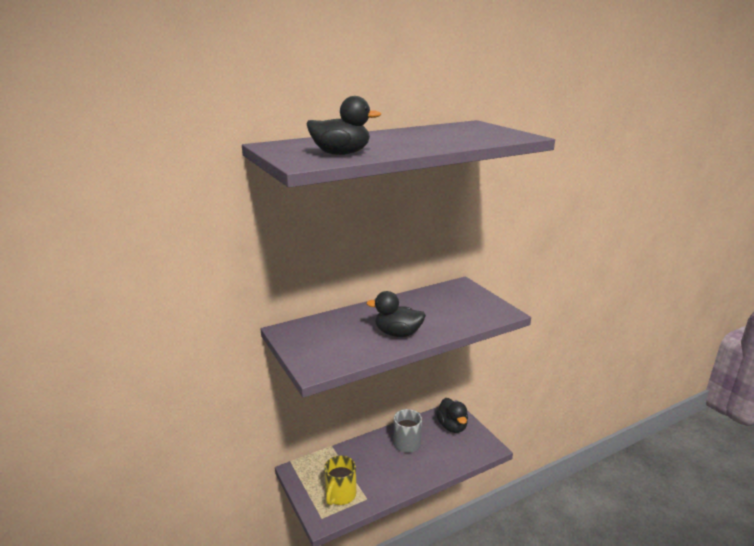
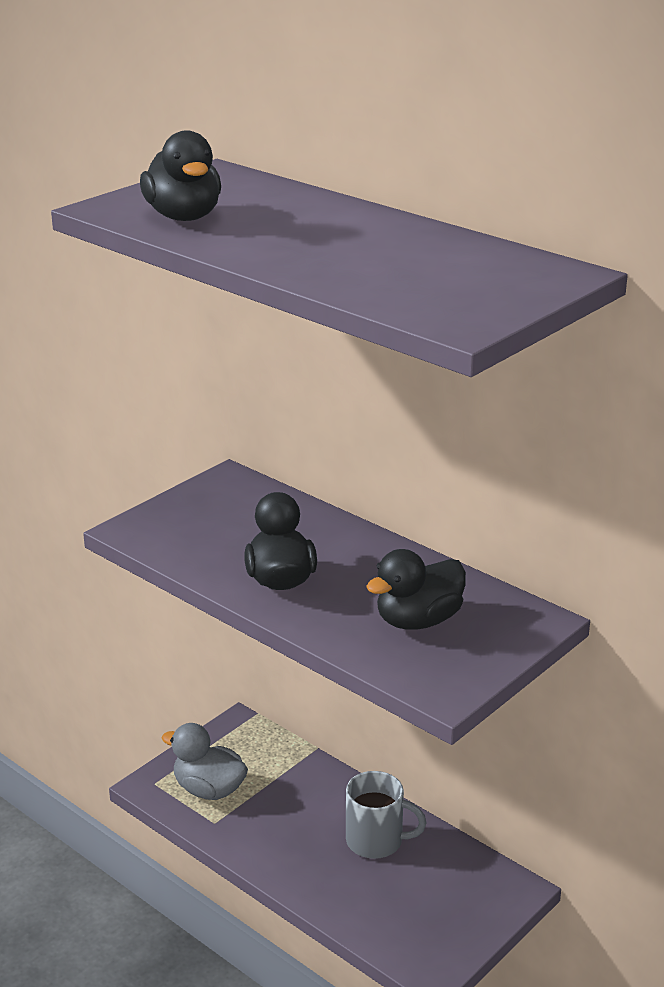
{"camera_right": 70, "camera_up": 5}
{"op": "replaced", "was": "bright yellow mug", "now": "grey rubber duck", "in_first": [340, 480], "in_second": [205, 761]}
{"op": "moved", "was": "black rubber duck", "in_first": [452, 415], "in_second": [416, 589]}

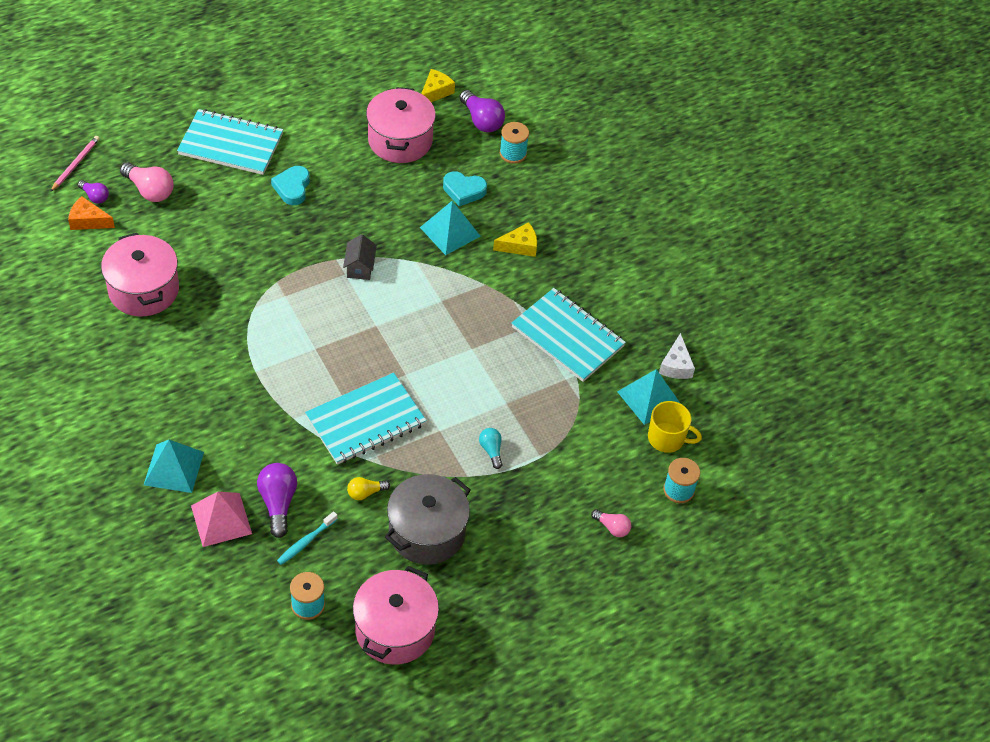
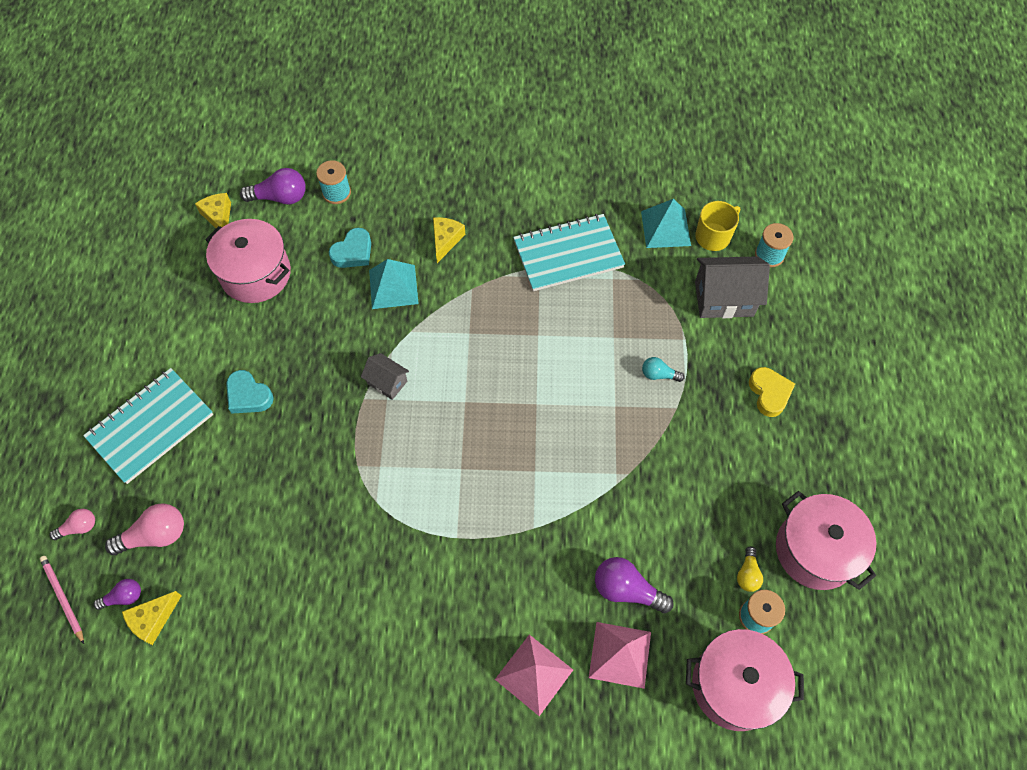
{"camera_right": -55, "camera_up": 10}
{"op": "moved", "was": "pink light bulb", "in_first": [611, 523], "in_second": [72, 524]}
{"op": "recoloured", "was": "orange-coloured piece of cheese", "now": "bright yellow piece of cheese", "in_first": [91, 213], "in_second": [152, 618]}
{"op": "recoloured", "was": "aqua pyramid", "now": "pink pyramid", "in_first": [174, 466], "in_second": [534, 675]}
{"op": "moved", "was": "pink pot", "in_first": [140, 274], "in_second": [745, 680]}
{"op": "added", "now": "grey house", "in_second": [732, 287]}
{"op": "moved", "was": "bright yellow light bulb", "in_first": [368, 488], "in_second": [750, 569]}
{"op": "added", "now": "bright yellow heart", "in_second": [772, 392]}
{"op": "removed", "was": "aqua dental brush", "in_first": [307, 538]}
{"op": "removed", "was": "aqua exercise book", "in_first": [366, 419]}
{"op": "removed", "was": "grey pot", "in_first": [428, 519]}
{"op": "removed", "was": "pure white piece of cheese", "in_first": [677, 356]}

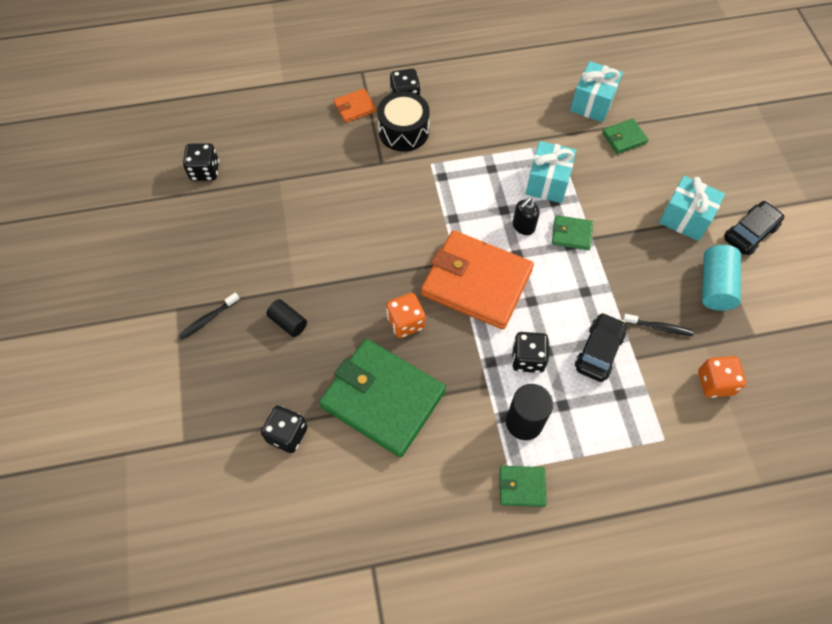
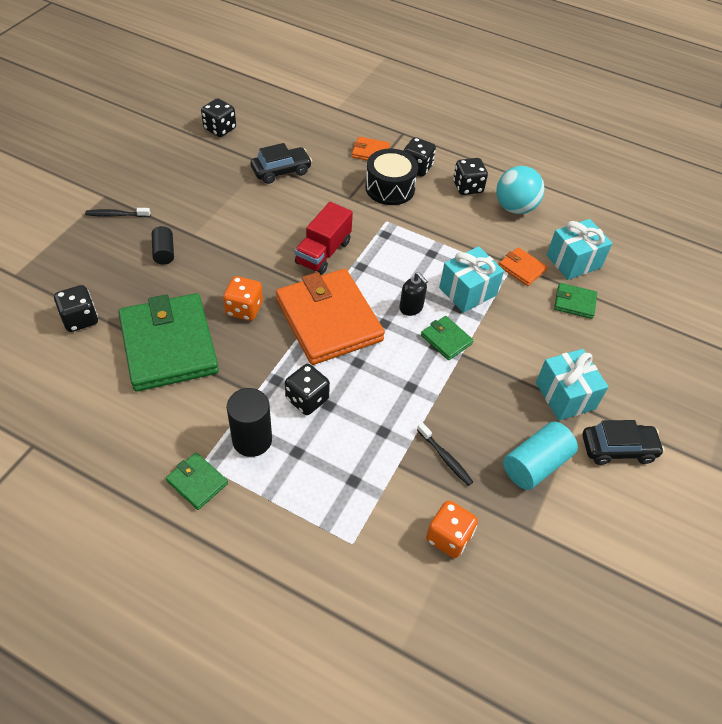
{"camera_right": 35, "camera_up": -10}
{"op": "moved", "was": "black toy car", "in_first": [600, 347], "in_second": [281, 163]}
{"op": "added", "now": "scarlet lorry", "in_second": [324, 238]}
{"op": "turned", "was": "black pump bottle", "in_first": [526, 216], "in_second": [414, 294], "clockwise": -120}
{"op": "added", "now": "black dice", "in_second": [470, 176]}
{"op": "added", "now": "aqua ball", "in_second": [520, 190]}
{"op": "added", "now": "orange-coloured billfold", "in_second": [523, 266]}

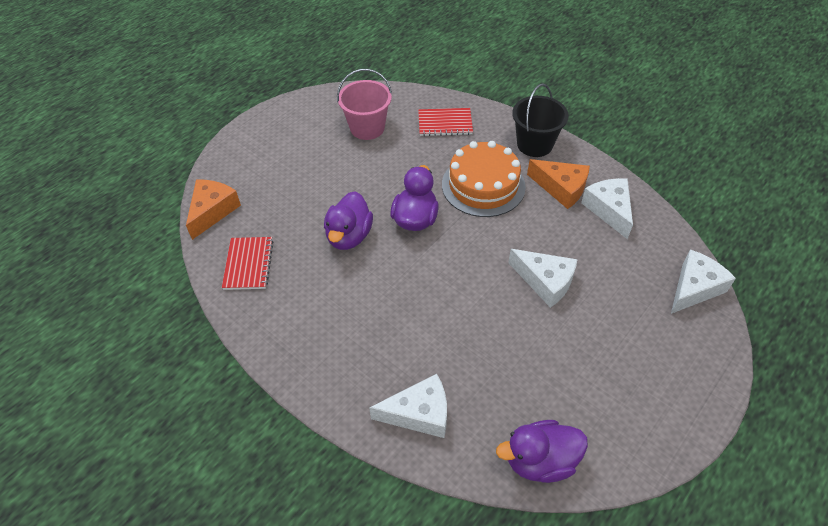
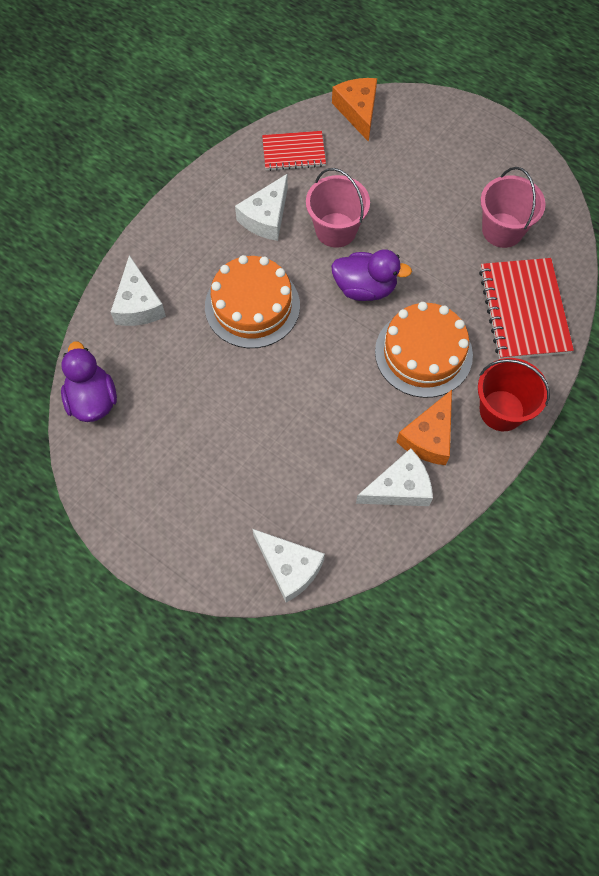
{"camera_right": 85, "camera_up": 15}
{"op": "added", "now": "orange-coloured layer cake", "in_second": [252, 301]}
{"op": "moved", "was": "pure white piece of cheese", "in_first": [543, 278], "in_second": [261, 207]}
{"op": "replaced", "was": "violet rubber duck", "now": "pink sand bucket", "in_first": [348, 220], "in_second": [338, 208]}
{"op": "turned", "was": "orange-coloured piece of cheese", "in_first": [213, 209], "in_second": [354, 110], "clockwise": -120}
{"op": "recoloured", "was": "black sand bucket", "now": "scarlet sand bucket", "in_first": [540, 120], "in_second": [514, 394]}
{"op": "resized", "was": "scarlet exercise book", "in_first": [445, 122], "in_second": [526, 308], "ratio": 1.63}

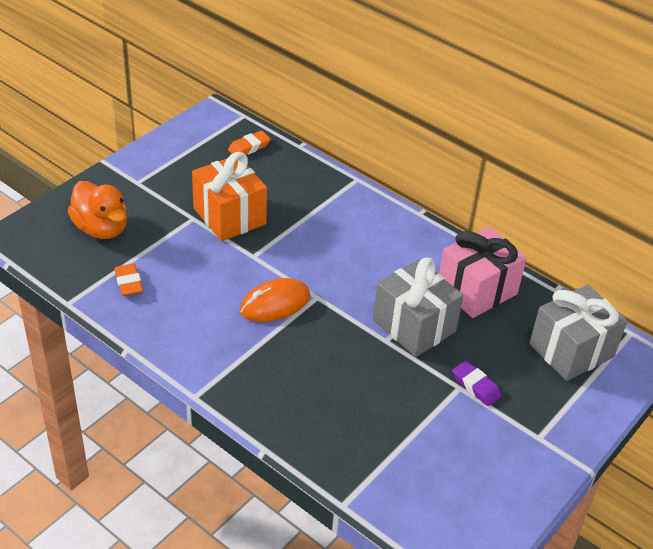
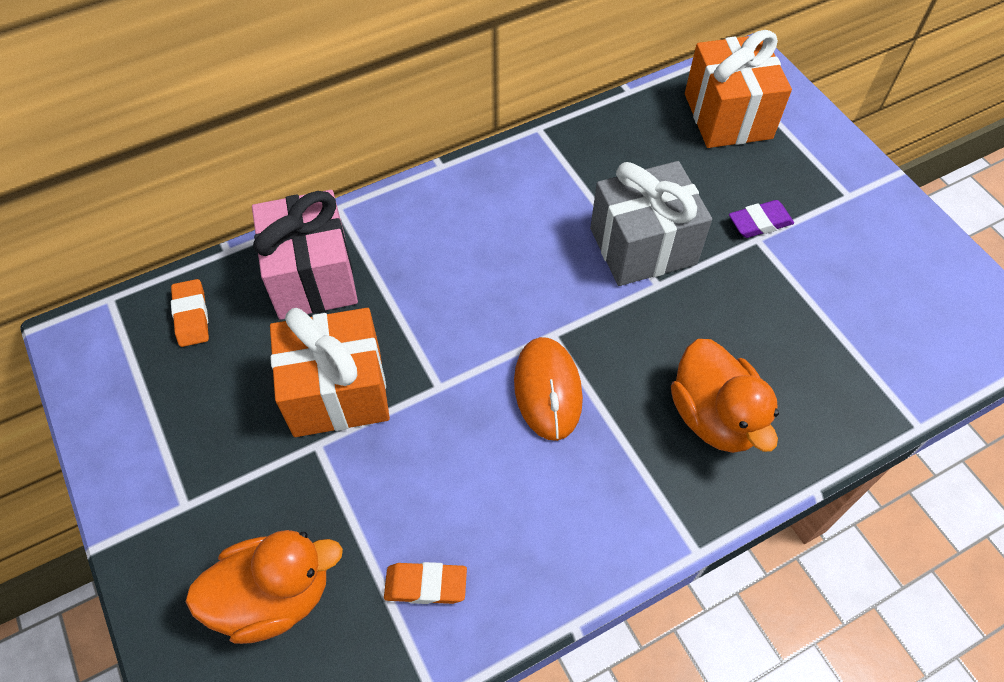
{"camera_right": -65, "camera_up": 15}
{"op": "moved", "was": "pink wrapped gift", "in_first": [483, 272], "in_second": [305, 255]}
{"op": "added", "now": "orange-coloured rubber duck", "in_second": [725, 396]}
{"op": "recoloured", "was": "grey wrapped gift", "now": "orange-coloured wrapped gift", "in_first": [578, 333], "in_second": [738, 89]}

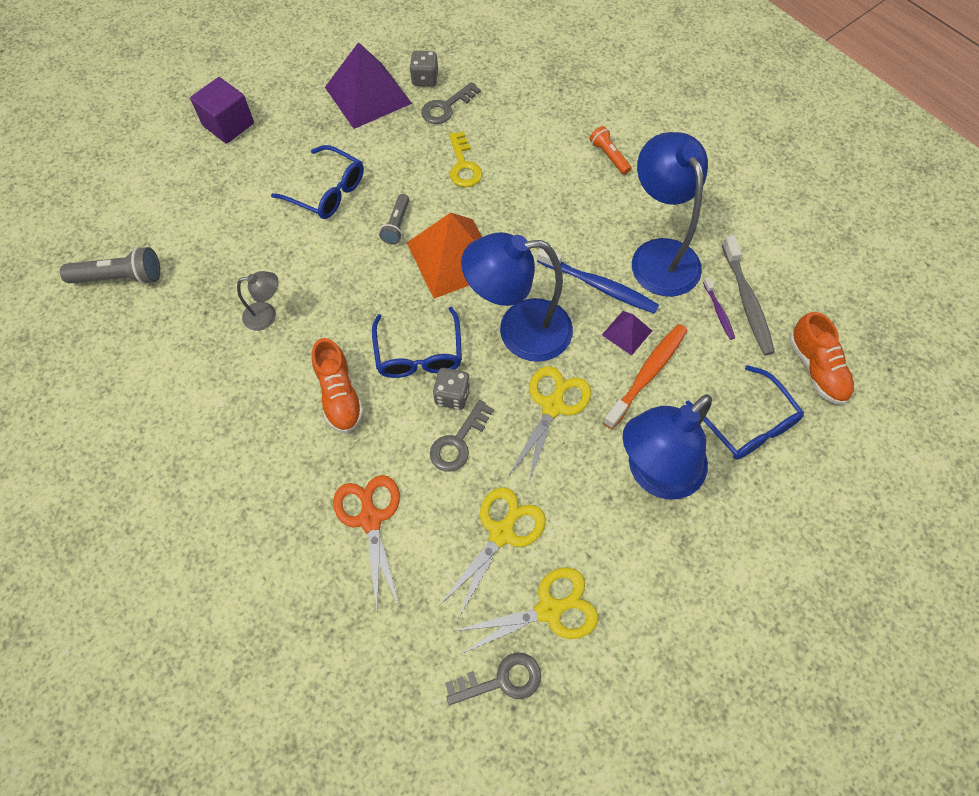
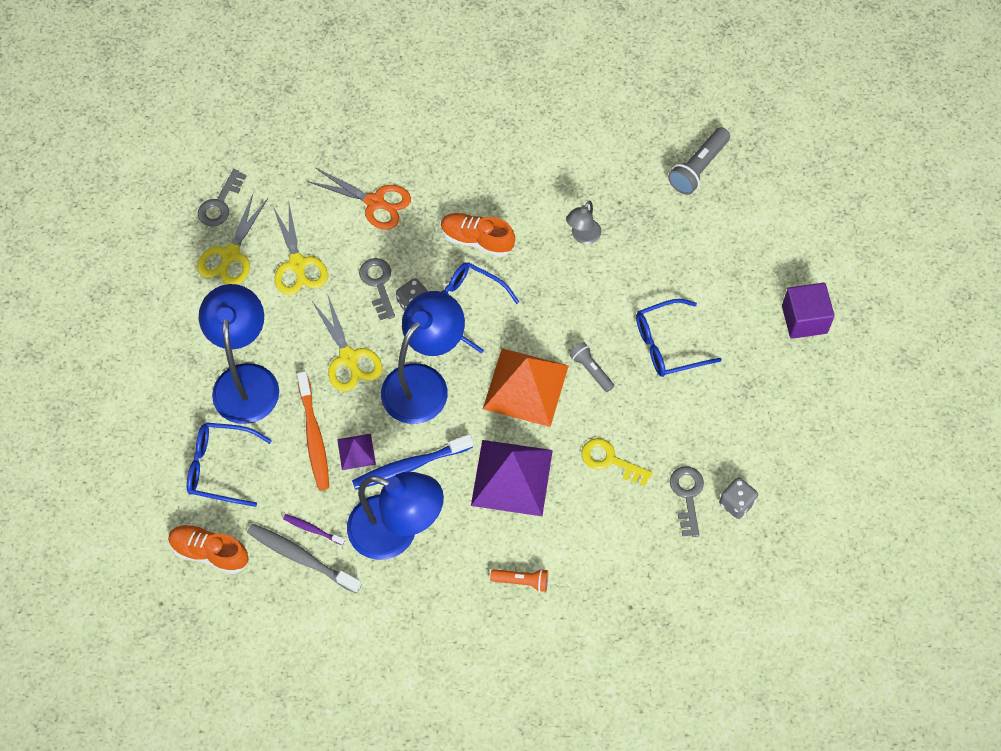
{"camera_right": 130, "camera_up": 0}
{"op": "moved", "was": "violet pyramid", "in_first": [368, 85], "in_second": [512, 478]}

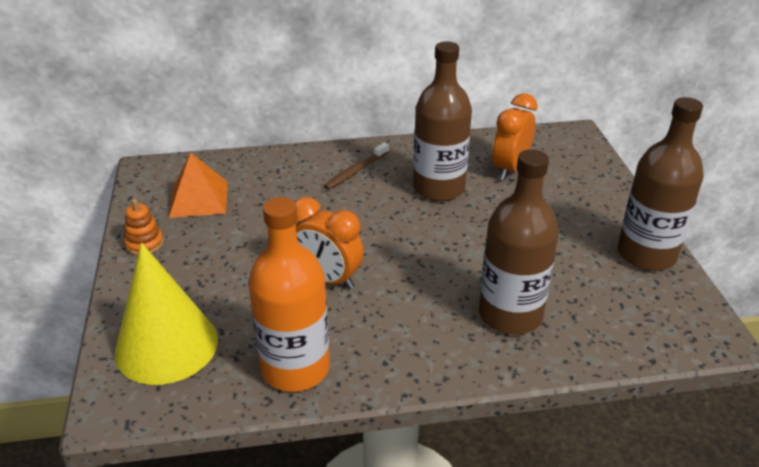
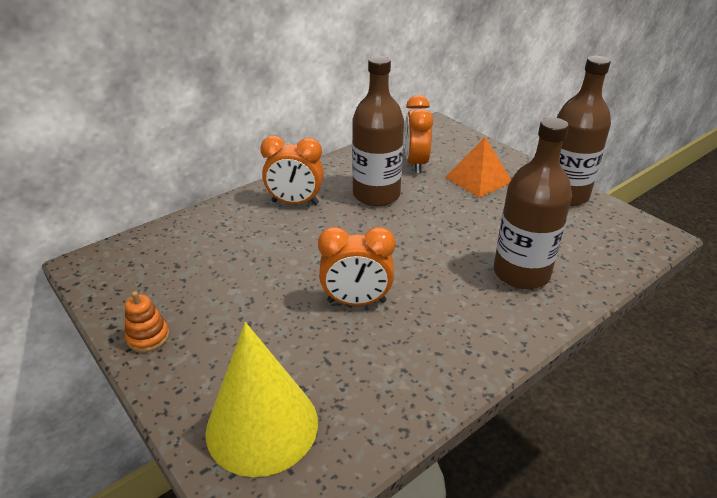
{"camera_right": -30, "camera_up": 0}
{"op": "replaced", "was": "dark brown dental brush", "now": "orange-coloured bedside clock", "in_first": [356, 166], "in_second": [292, 170]}
{"op": "moved", "was": "orange-coloured pyramid", "in_first": [198, 185], "in_second": [478, 167]}
{"op": "removed", "was": "orange-coloured bottle", "in_first": [289, 294]}

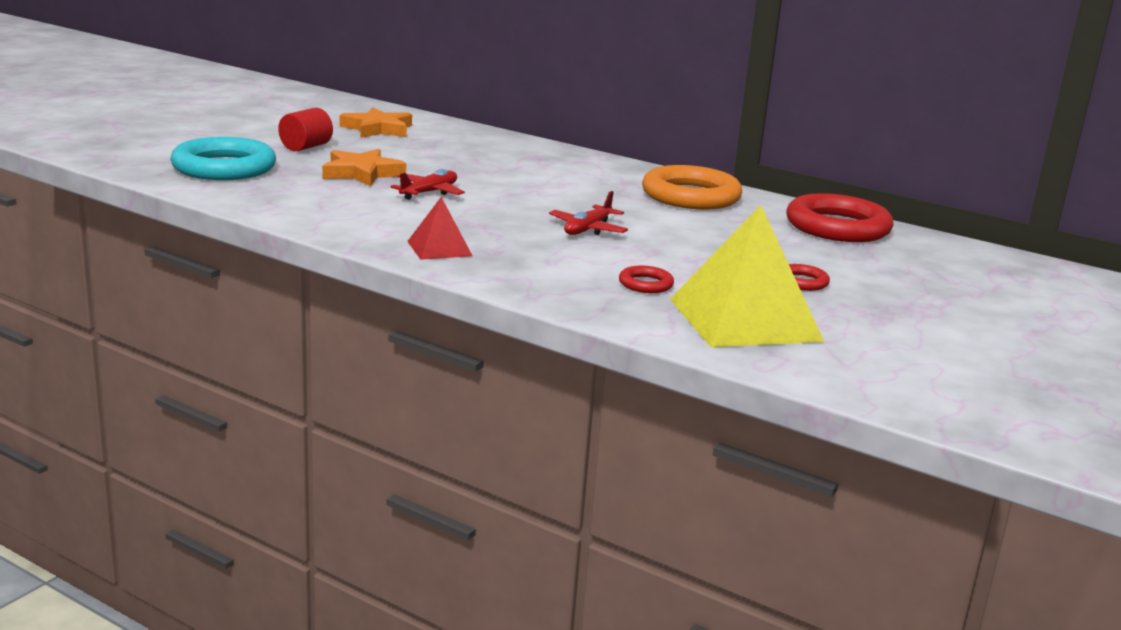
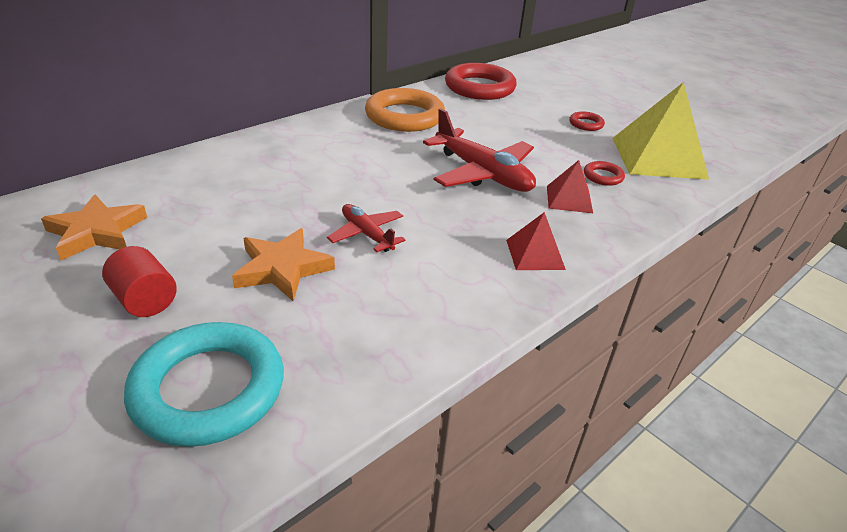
{"camera_right": -75, "camera_up": 15}
{"op": "resized", "was": "scarlet plane", "in_first": [588, 213], "in_second": [479, 150], "ratio": 1.8}
{"op": "added", "now": "scarlet pyramid", "in_second": [570, 186]}

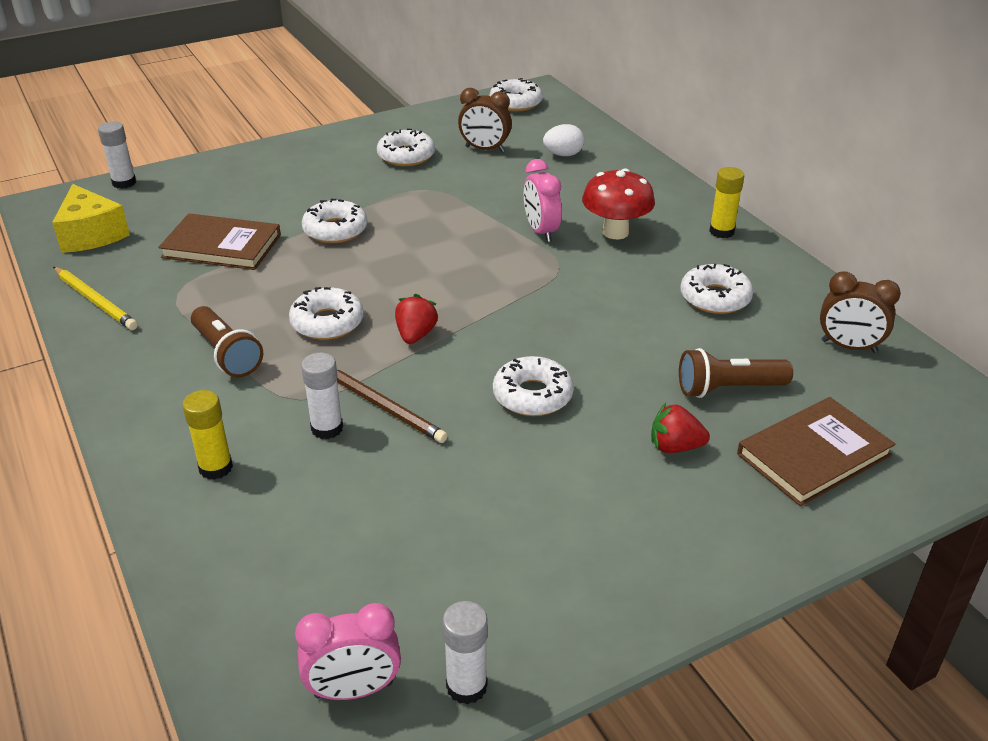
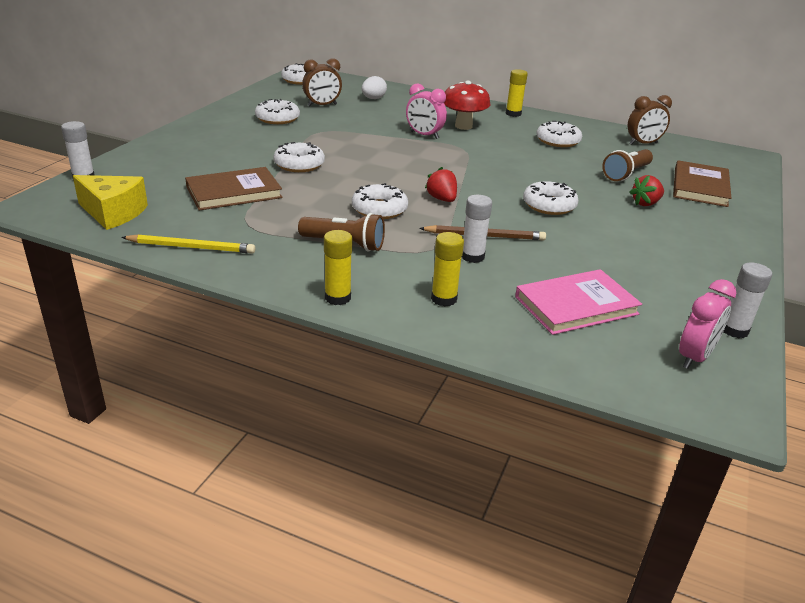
{"camera_right": -40, "camera_up": -5}
{"op": "added", "now": "bright yellow glue", "in_second": [338, 267]}
{"op": "added", "now": "pink book", "in_second": [578, 302]}

